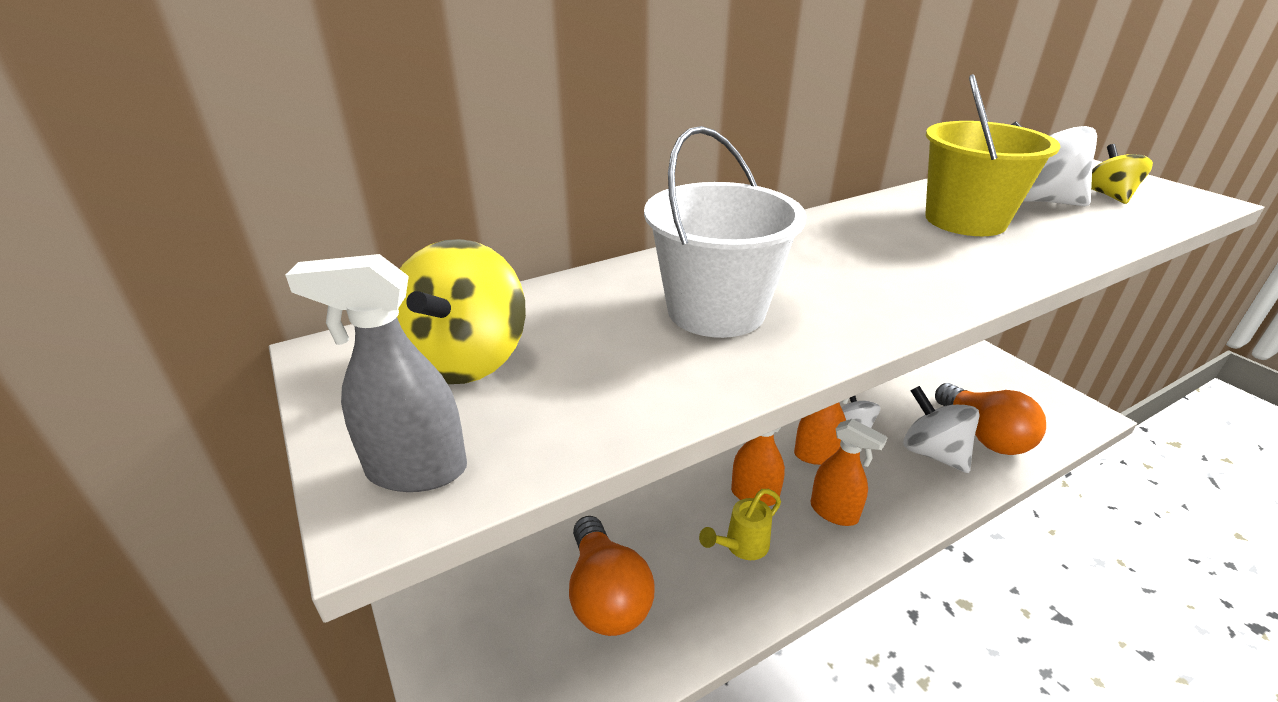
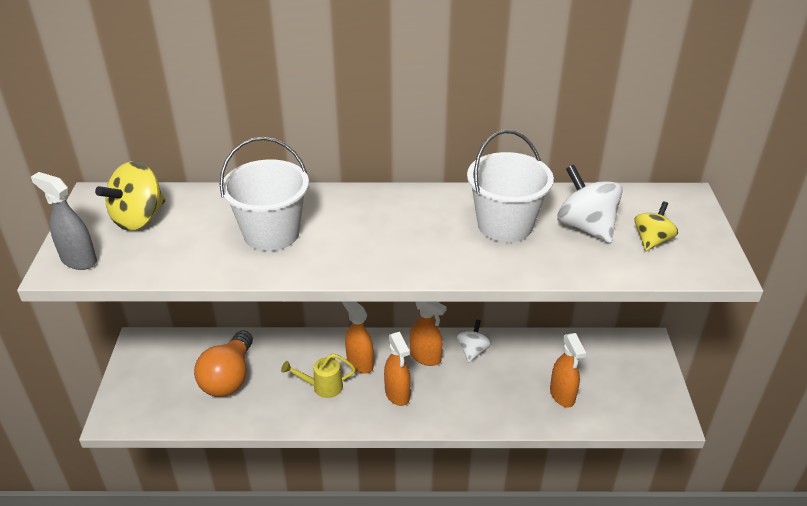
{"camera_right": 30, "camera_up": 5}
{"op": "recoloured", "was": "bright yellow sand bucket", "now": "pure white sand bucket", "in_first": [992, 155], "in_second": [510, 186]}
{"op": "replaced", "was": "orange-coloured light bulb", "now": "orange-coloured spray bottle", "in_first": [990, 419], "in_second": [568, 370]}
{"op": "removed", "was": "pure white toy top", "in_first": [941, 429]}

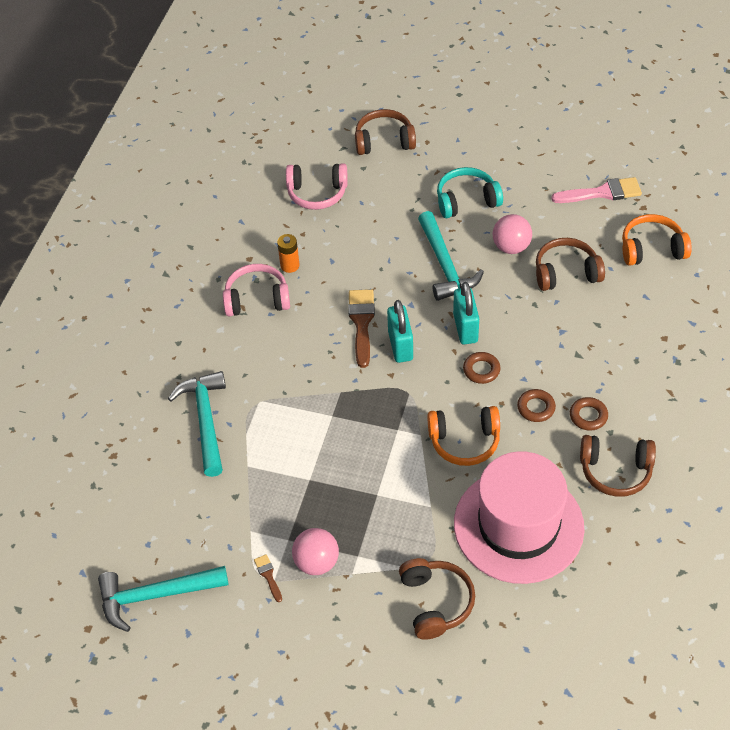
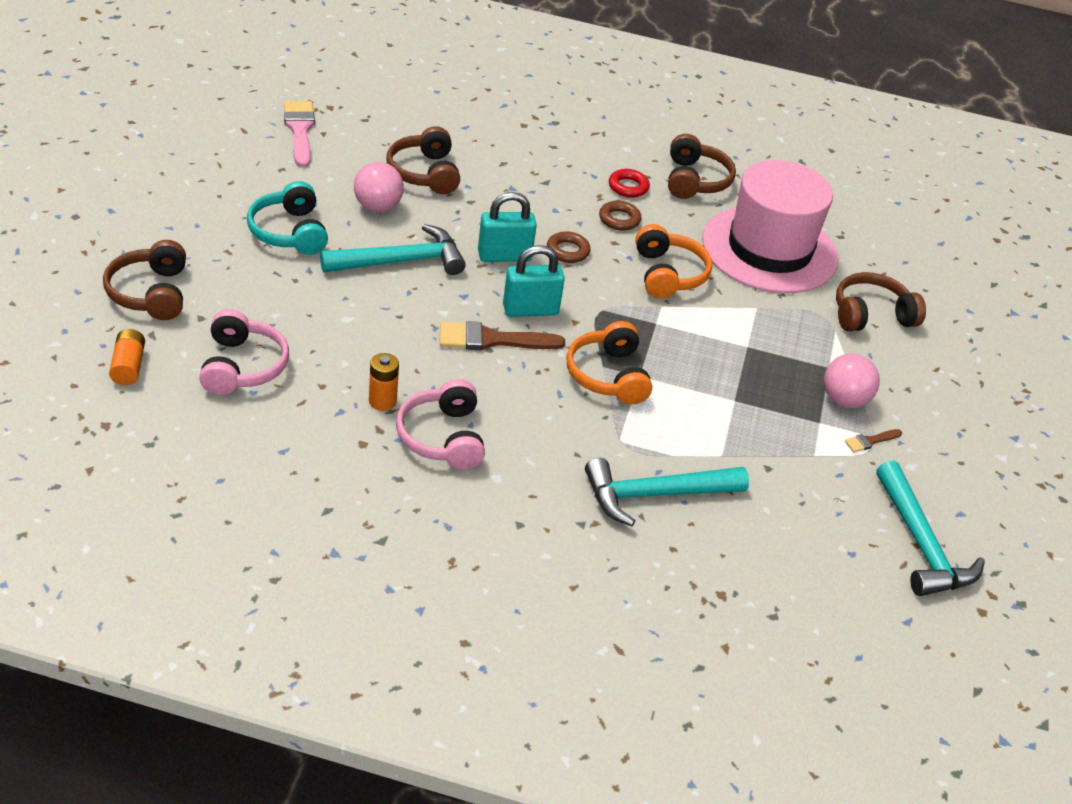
{"camera_right": -100, "camera_up": -10}
{"op": "added", "now": "orange-coloured power cell", "in_second": [127, 357]}
{"op": "moved", "was": "orange-coloured headphones", "in_first": [657, 240], "in_second": [609, 362]}
{"op": "recoloured", "was": "dark brown ring", "now": "scarlet ring", "in_first": [589, 414], "in_second": [629, 183]}

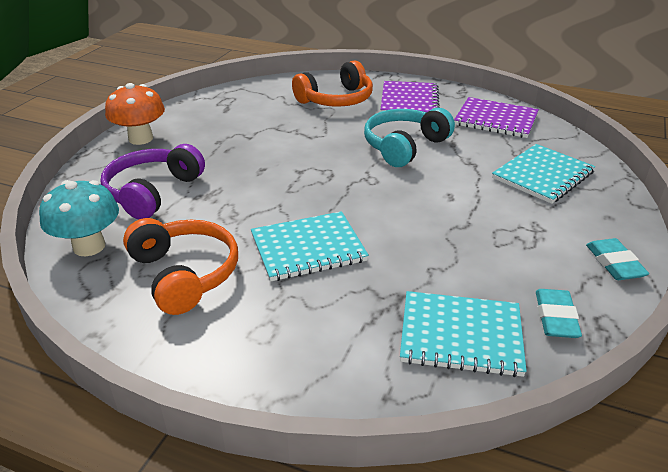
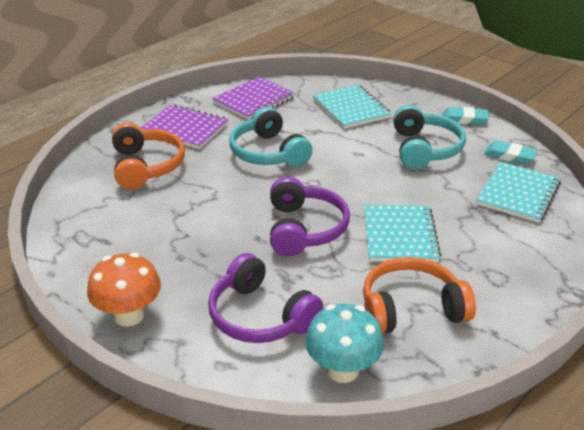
{"camera_right": -70, "camera_up": 0}
{"op": "added", "now": "violet headphones", "in_second": [310, 216]}
{"op": "added", "now": "aqua headphones", "in_second": [429, 137]}

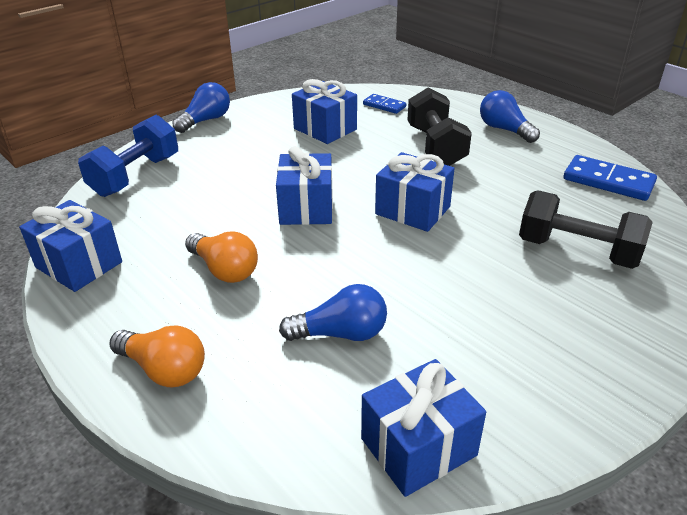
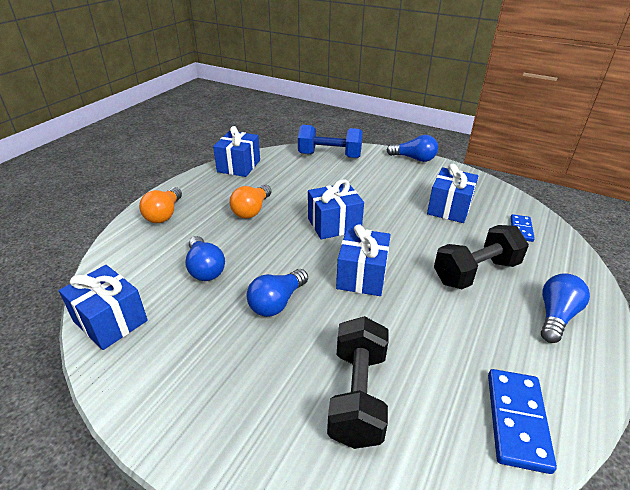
{"camera_right": 70, "camera_up": 0}
{"op": "added", "now": "cobalt light bulb", "in_second": [277, 293]}

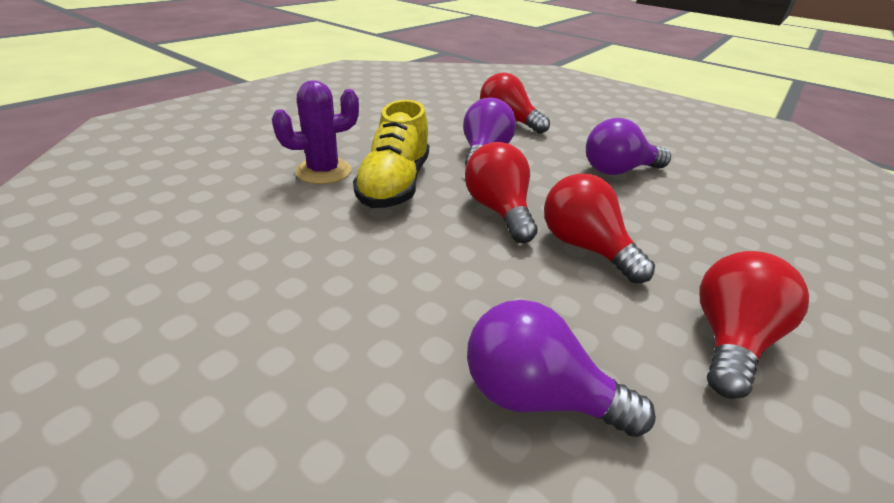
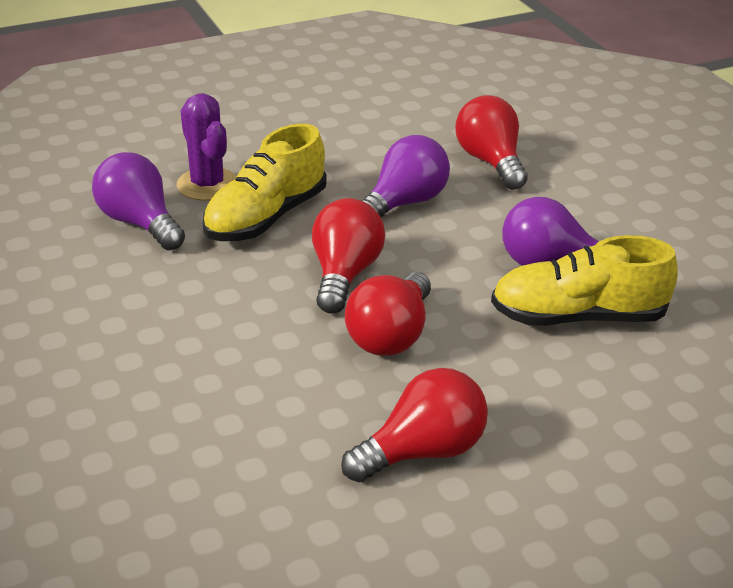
{"camera_right": 30, "camera_up": 0}
{"op": "moved", "was": "violet light bulb", "in_first": [561, 368], "in_second": [138, 201]}
{"op": "turned", "was": "violet prickly plant", "in_first": [315, 132], "in_second": [207, 147], "clockwise": 60}
{"op": "turned", "was": "scarlet light bulb", "in_first": [599, 228], "in_second": [388, 314], "clockwise": -150}
{"op": "added", "now": "bright yellow shoe", "in_second": [584, 280]}

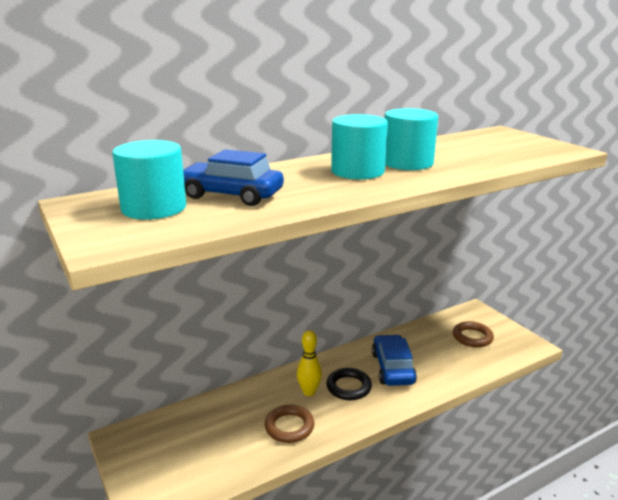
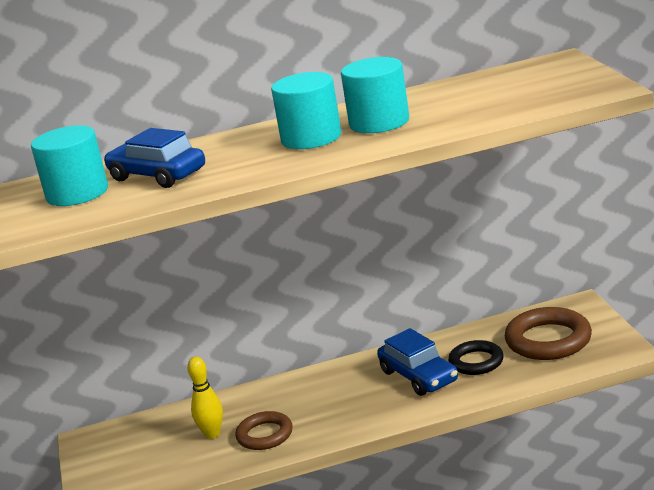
{"camera_right": 20, "camera_up": 0}
{"op": "moved", "was": "bright yellow skittle", "in_first": [309, 363], "in_second": [205, 398]}
{"op": "turned", "was": "cobalt toy car", "in_first": [394, 360], "in_second": [417, 362], "clockwise": 135}
{"op": "moved", "was": "black ring", "in_first": [349, 384], "in_second": [476, 357]}
{"op": "resized", "was": "dark brown ring", "in_first": [473, 334], "in_second": [548, 333], "ratio": 1.57}

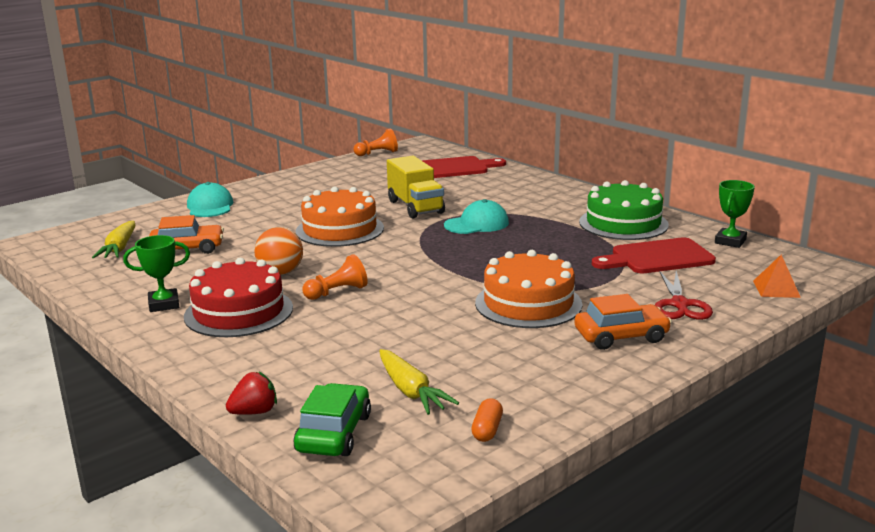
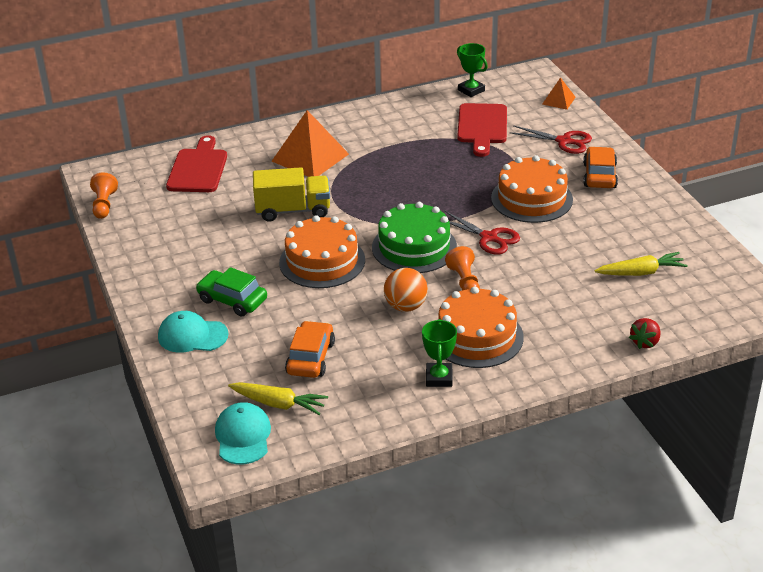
{"camera_right": -70, "camera_up": 15}
{"op": "moved", "was": "leaf-green toy car", "in_first": [332, 419], "in_second": [231, 292]}
{"op": "moved", "was": "aqua cap", "in_first": [476, 216], "in_second": [243, 433]}
{"op": "added", "now": "orange-coloured pyramid", "in_second": [310, 143]}
{"op": "moved", "was": "leaf-green layer cake", "in_first": [624, 210], "in_second": [414, 237]}
{"op": "recoloured", "was": "scarlet layer cake", "now": "orange-coloured layer cake", "in_first": [238, 297], "in_second": [481, 327]}
{"op": "added", "now": "scarlet pair of scissors", "in_second": [482, 232]}
{"op": "turned", "was": "scarlet toy strawberry", "in_first": [251, 393], "in_second": [645, 333], "clockwise": -135}
{"op": "removed", "was": "orange-coloured pill", "in_first": [487, 420]}

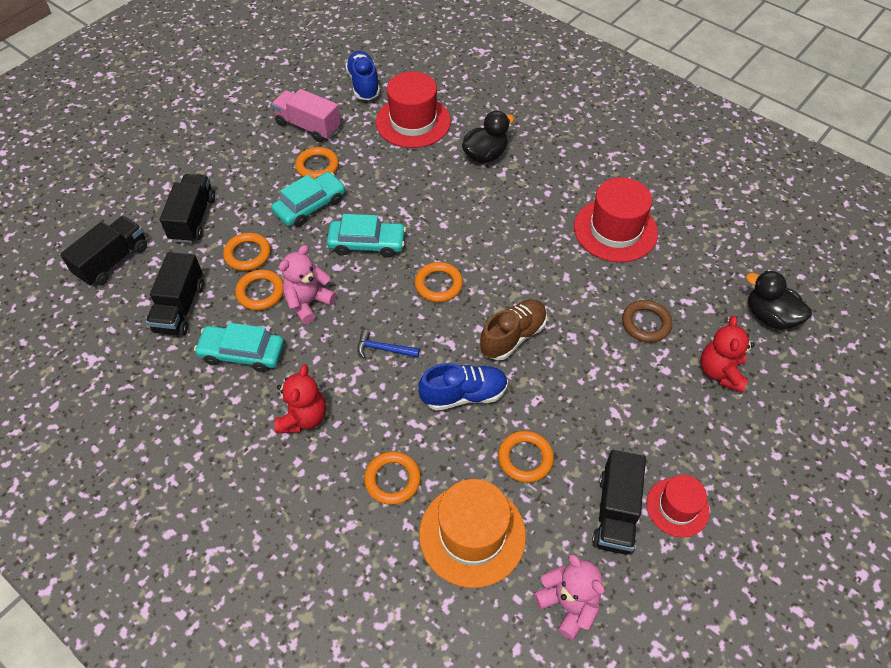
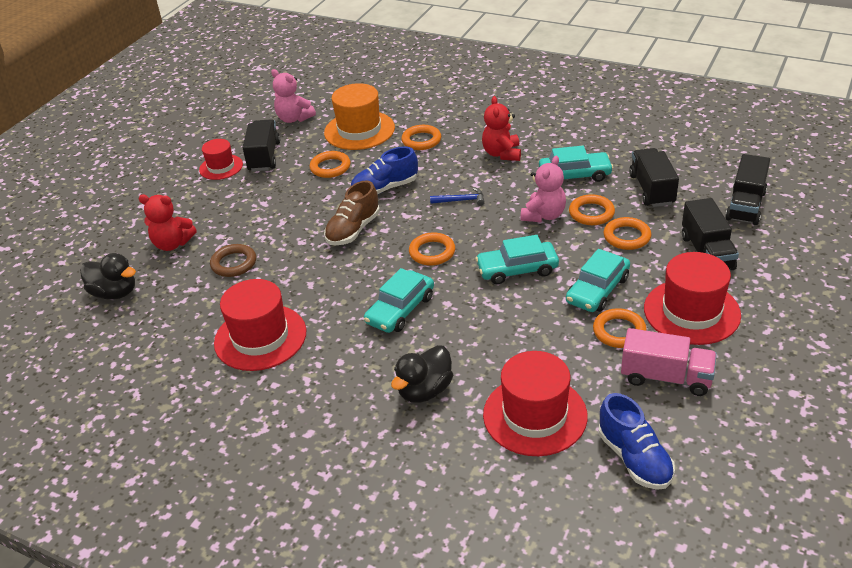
{"camera_right": 170, "camera_up": -15}
{"op": "turned", "was": "scarlet teddy bear", "in_first": [727, 354], "in_second": [167, 222], "clockwise": 105}
{"op": "added", "now": "aqua toy car", "in_second": [399, 300]}
{"op": "added", "now": "scarlet hat", "in_second": [692, 298]}

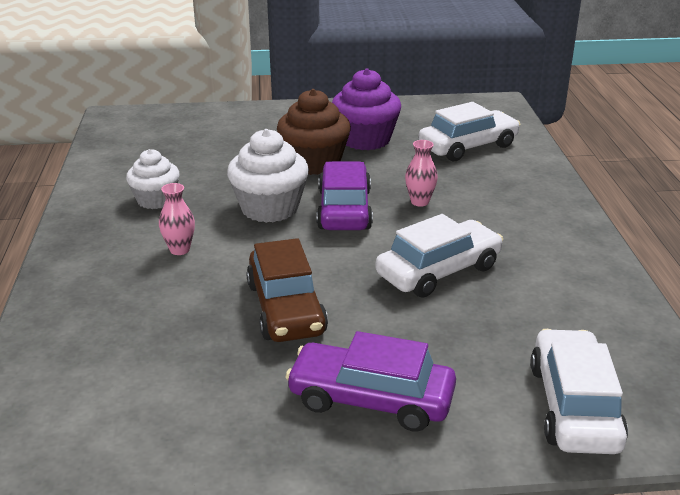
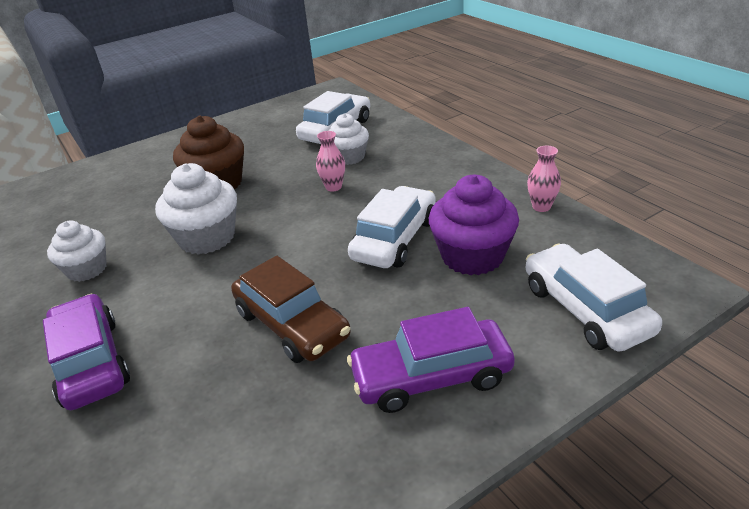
{"camera_right": -25, "camera_up": 5}
{"op": "moved", "was": "violet toy car", "in_first": [345, 195], "in_second": [86, 352]}
{"op": "added", "now": "pure white muffin", "in_second": [348, 139]}
{"op": "moved", "was": "violet muffin", "in_first": [366, 109], "in_second": [474, 225]}
{"op": "moved", "was": "pink tall vase", "in_first": [177, 219], "in_second": [544, 179]}

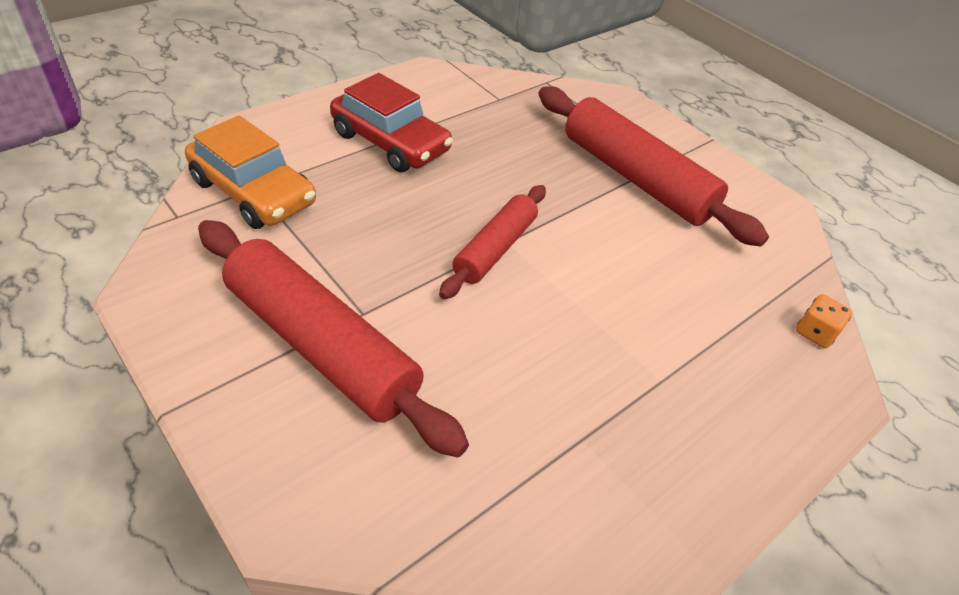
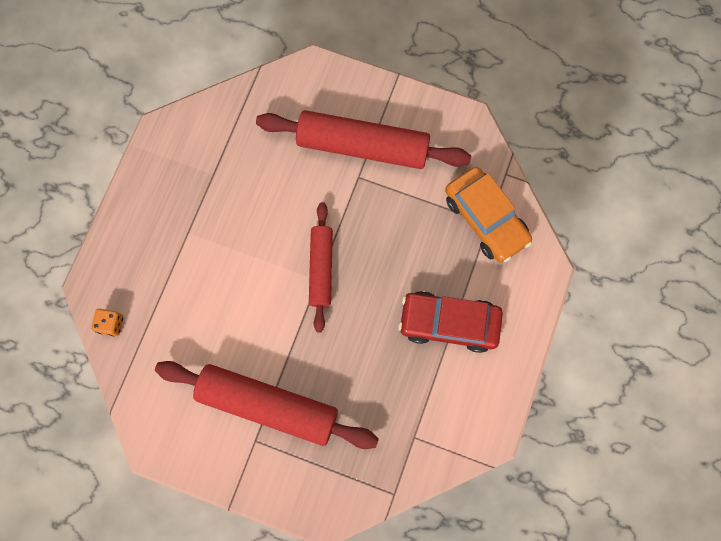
{"camera_right": 155, "camera_up": 30}
{"op": "turned", "was": "orange-coloured toy car", "in_first": [250, 172], "in_second": [488, 215], "clockwise": -135}

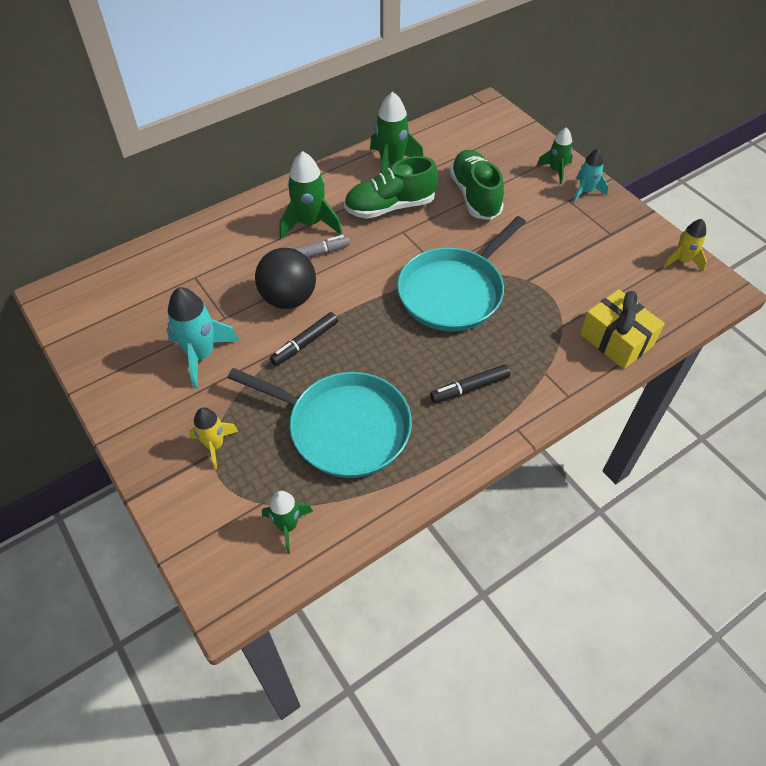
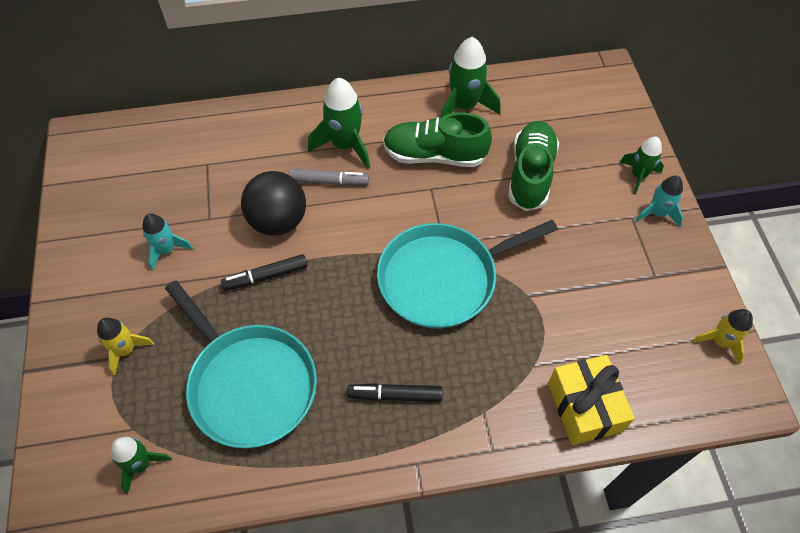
{"camera_right": 25, "camera_up": 5}
{"op": "resized", "was": "aqua rocket", "in_first": [203, 337], "in_second": [167, 242], "ratio": 0.62}

